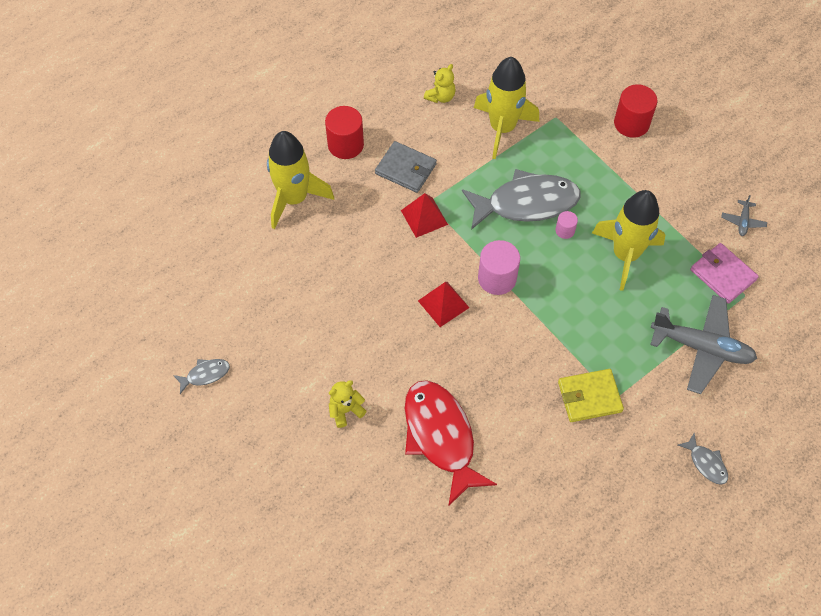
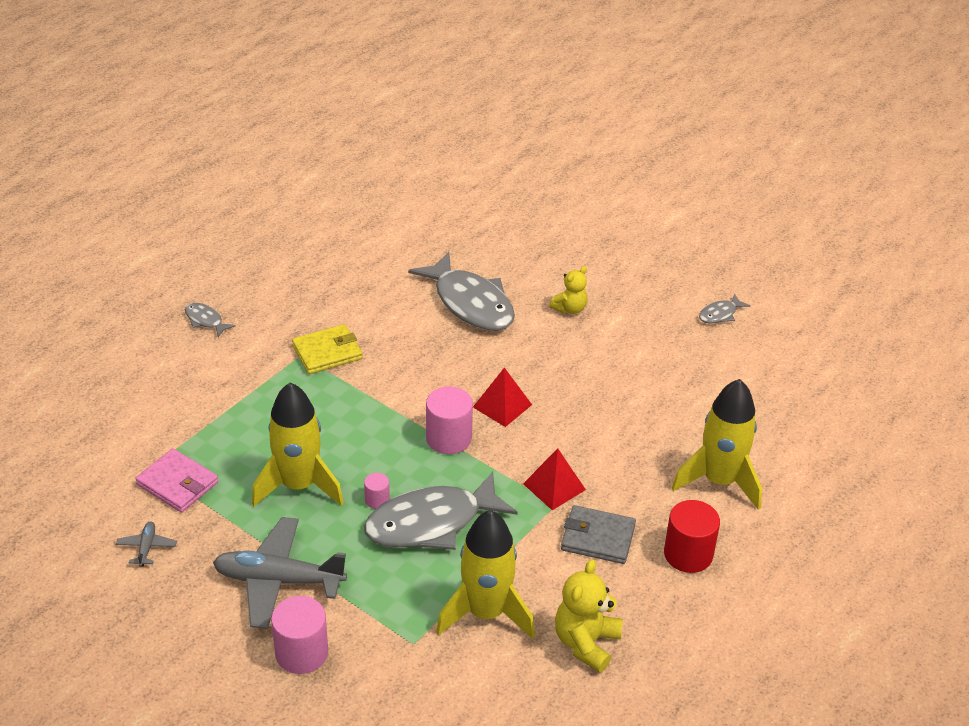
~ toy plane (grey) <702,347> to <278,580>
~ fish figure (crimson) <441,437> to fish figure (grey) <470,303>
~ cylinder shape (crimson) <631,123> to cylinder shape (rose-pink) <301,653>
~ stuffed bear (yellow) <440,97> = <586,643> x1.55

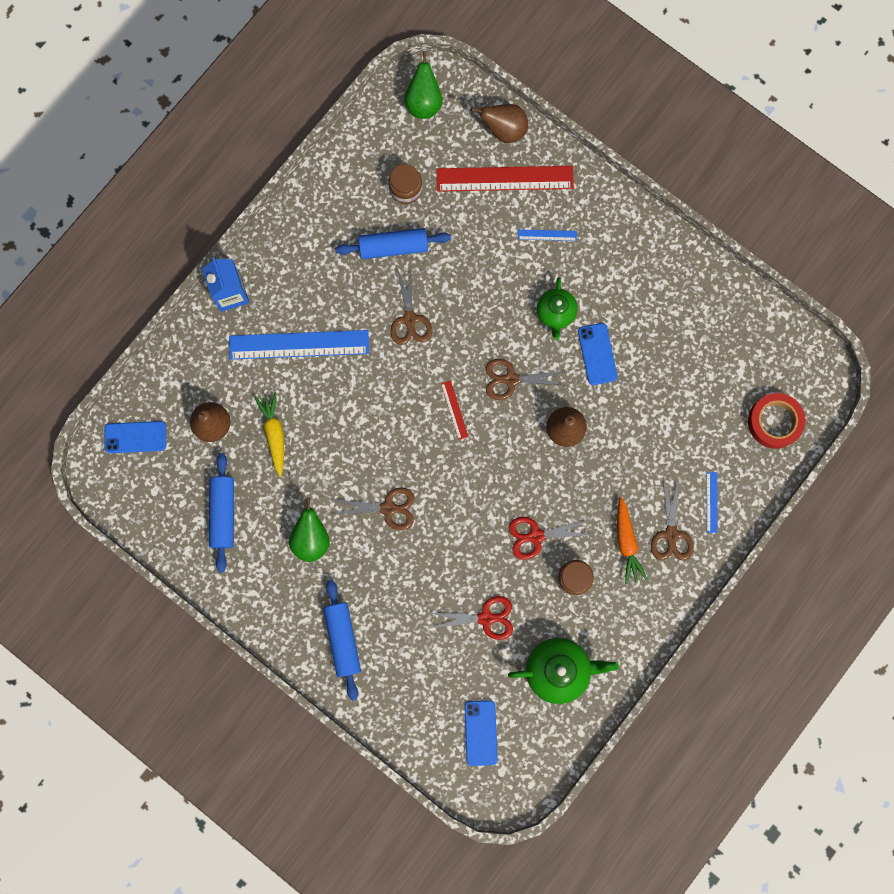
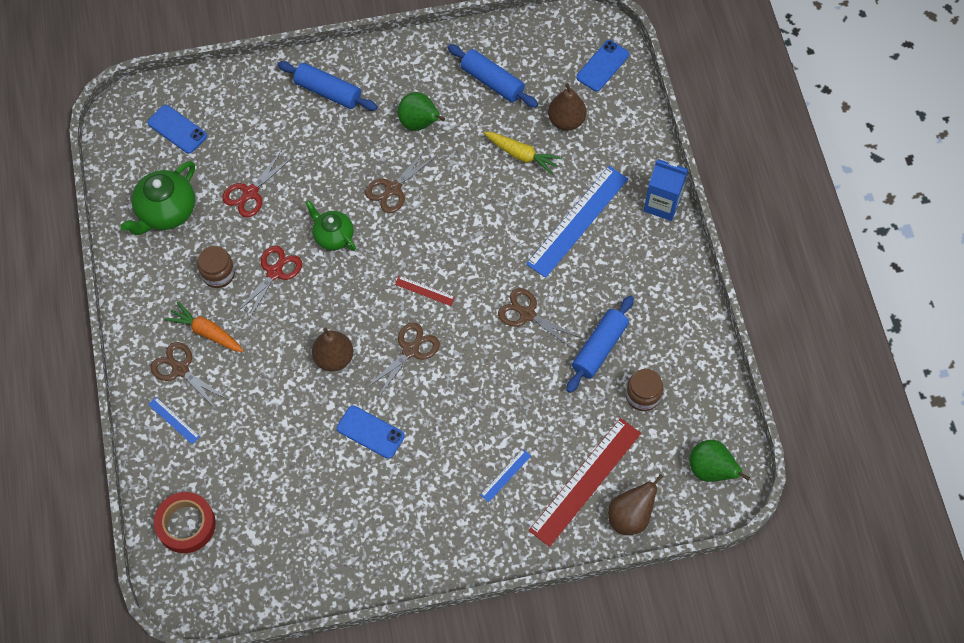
~ china teapot (leaf-green) <556,313> to <333,236>

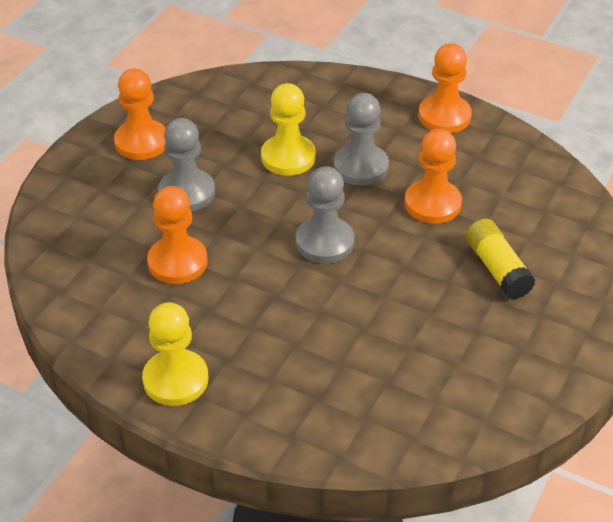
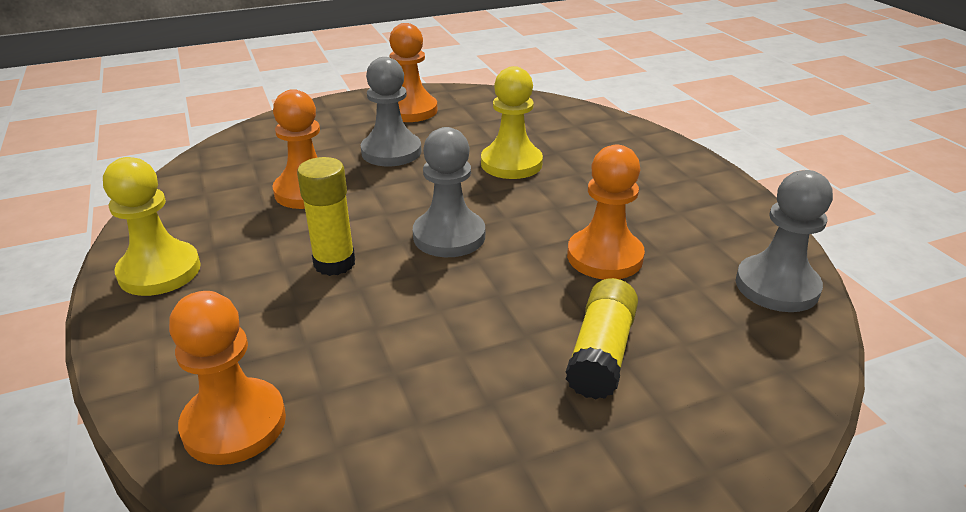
+ stick of glue (yellow) <334,263>
~ chess pawn (grey) <361,167> to <776,286>
~ chess pawn (bright orange) <444,116> to <234,424>

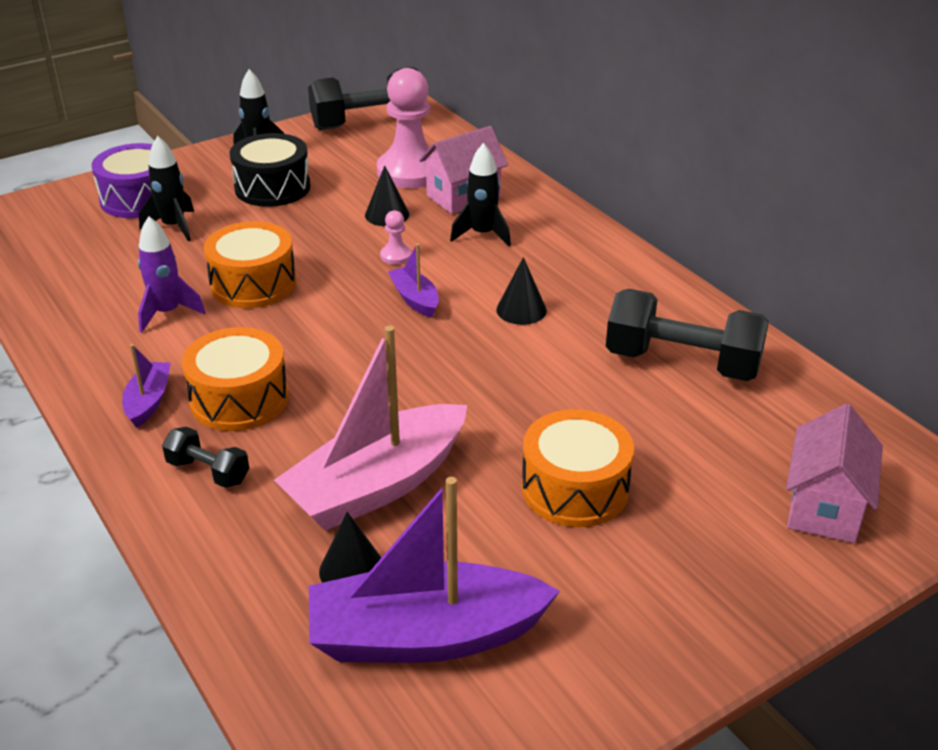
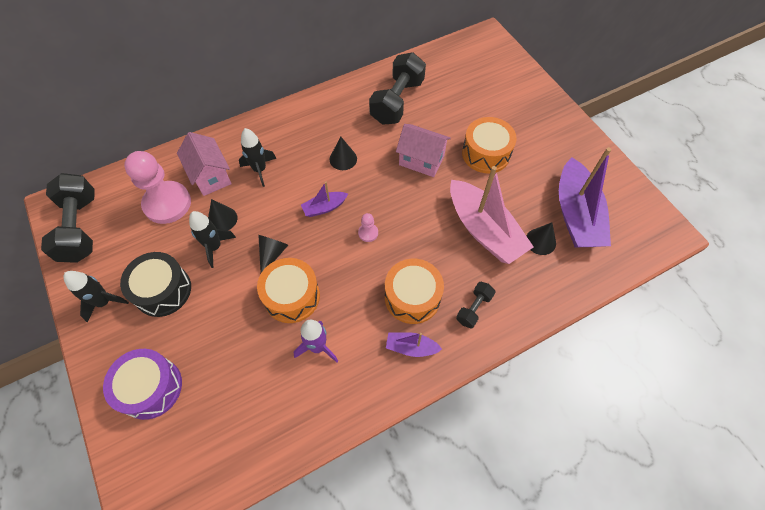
+ solid cone (ebony) <272,254>
~ toy rocket (ebony) <174,227> to <214,247>
~ chess pawn (rose-pink) <396,256> to <368,233>
~ cottage (rose-pink) <824,507> to <421,160>

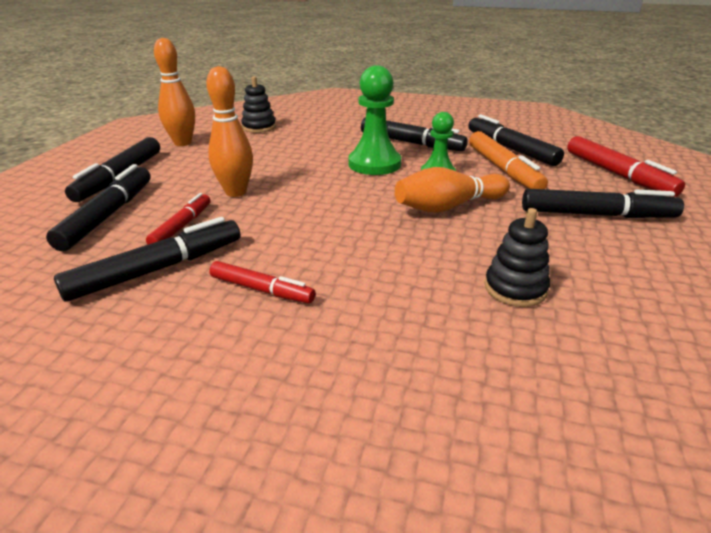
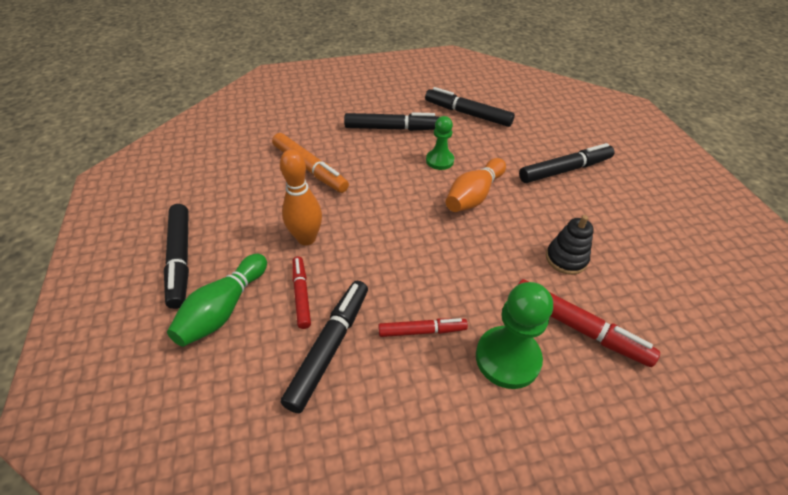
- skittle (bright orange) <183,143>
- ring stacker (ebony) <259,127>
~ chess pawn (leaf-green) <374,164> to <507,358>
~ felt pen (bright orange) <503,169> to <310,169>
~ felt pen (crimson) <617,174> to <578,327>
~ felt pen (ebony) <108,215> to skittle (leaf-green) <224,309>

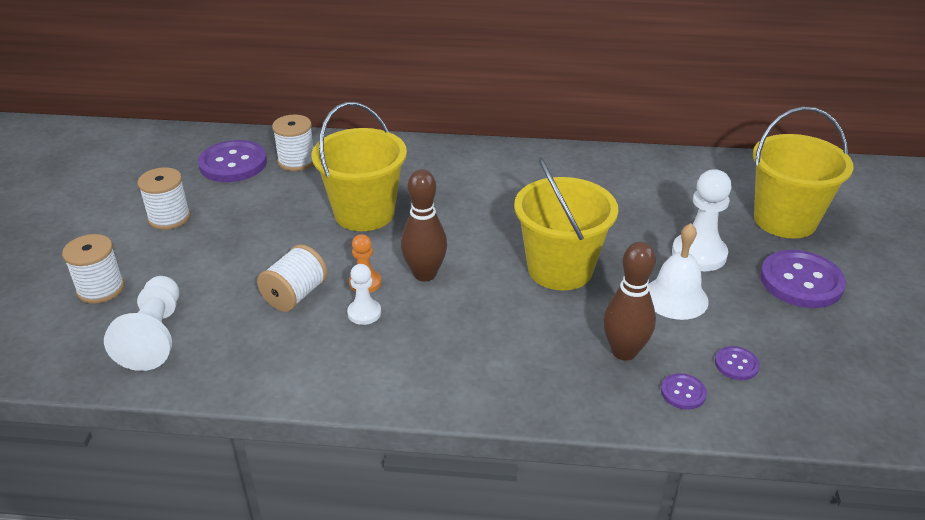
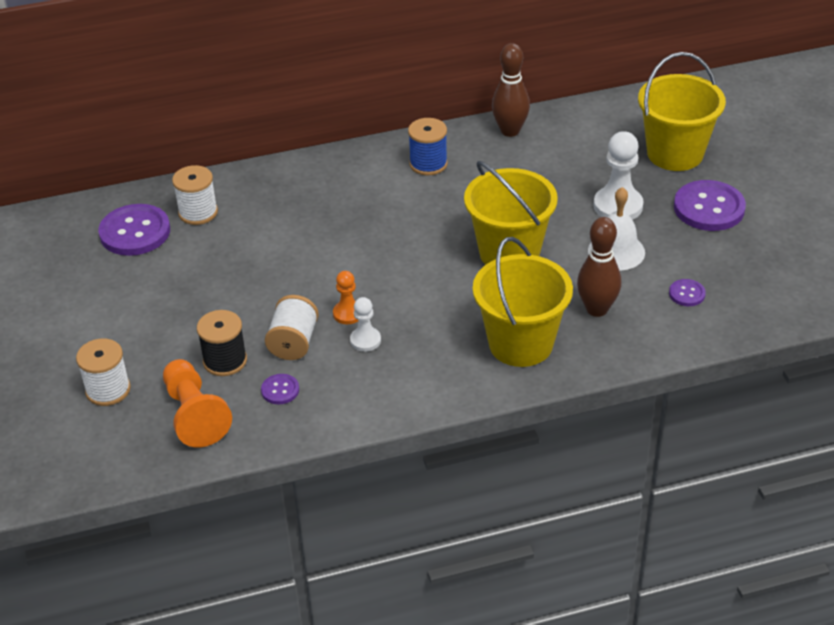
- bobbin (white) <169,218>
+ bobbin (ebony) <225,361>
+ bobbin (cobalt) <428,164>
~ bucket (yellow) <364,213> to <520,344>
~ skittle (russet) <425,274> to <510,131>
~ shirt button (royal purple) <683,392> to <280,390>
~ chess pawn (white) <154,336> to chess pawn (bright orange) <194,415>

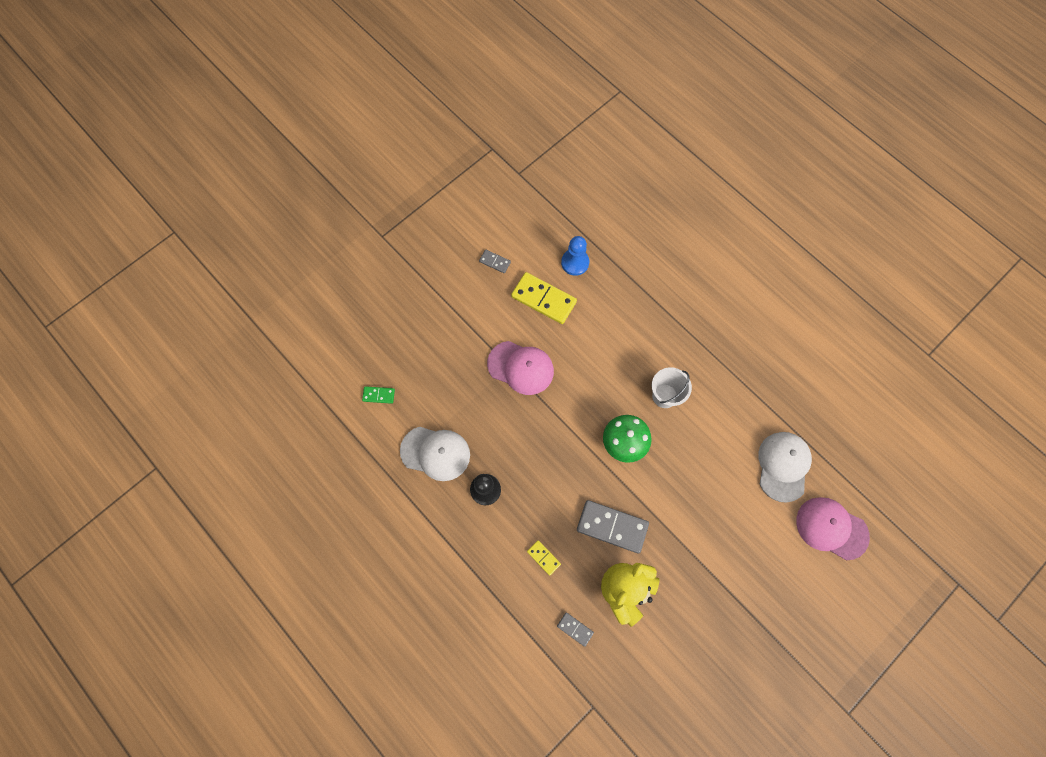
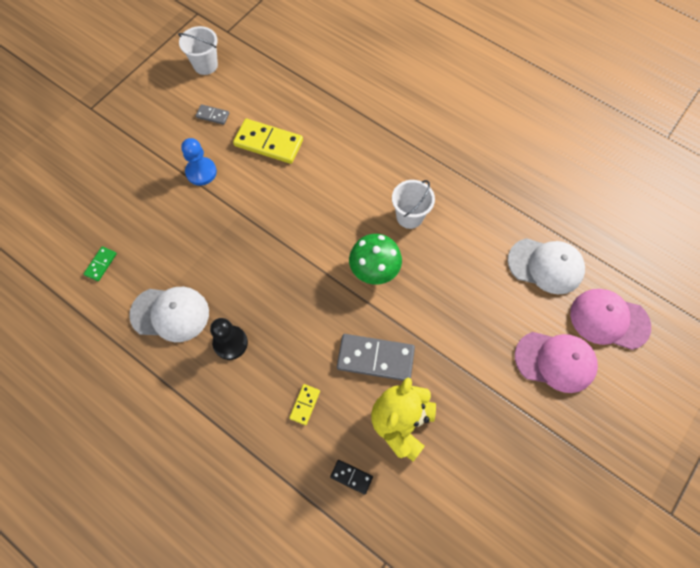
+ bucket (white) <205,65>
~ peaked cap (rose-pink) <521,368> to <555,361>
~ chess pawn (cobalt) <575,262> to <201,172>
~ domino (grey) <575,629> to domino (ebony) <351,477>
~ domino (leaf-green) <378,395> = <101,264> 60 degrees counterclockwise
~ domino (yellow) <543,557> = <304,404> 75 degrees clockwise
~ peaked cap (white) <783,466> = <546,266> 105 degrees clockwise

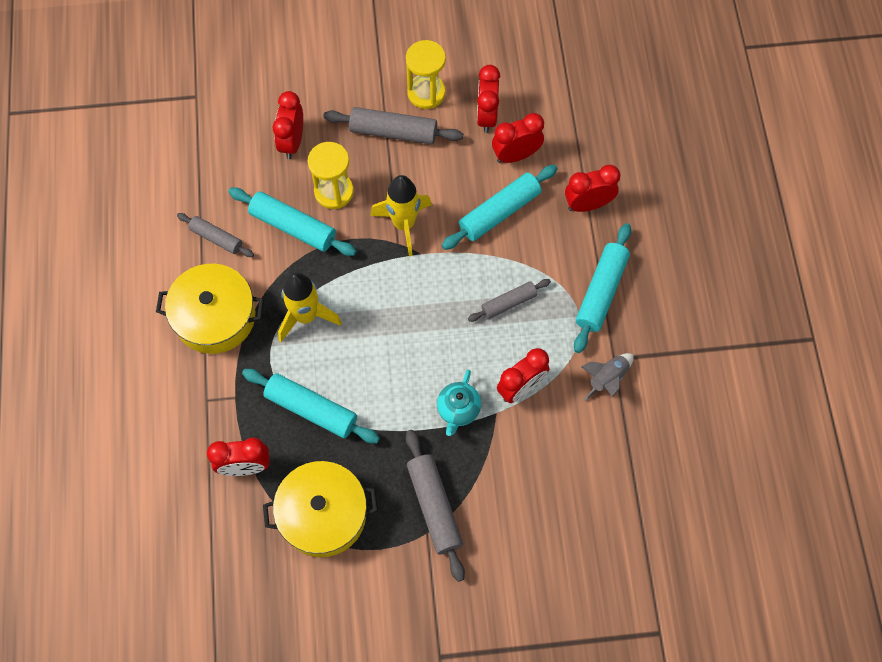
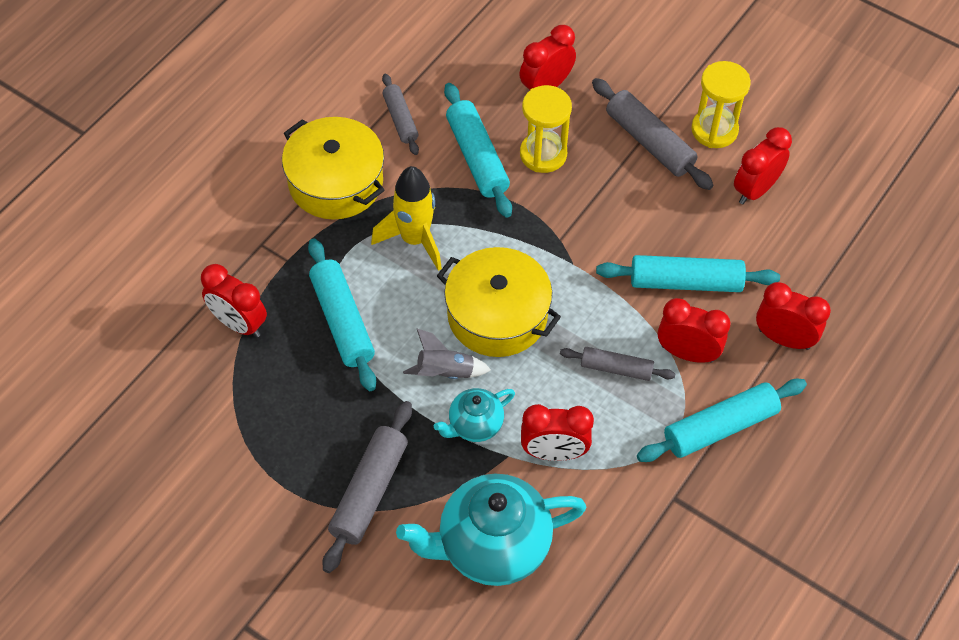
- toy rocket (yellow) <404,224>
+ china teapot (aqua) <492,547>
~ pot (yellow) <323,514> to <497,315>
~ bedside clock (crimson) <516,155> to <687,353>
~ toy rocket (grey) <607,379> to <445,372>

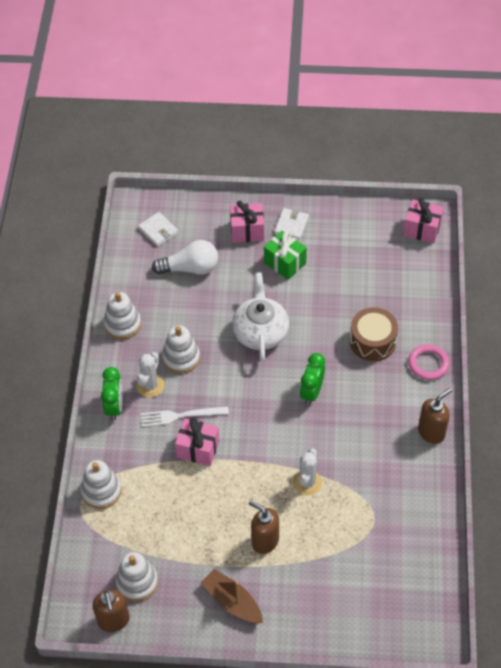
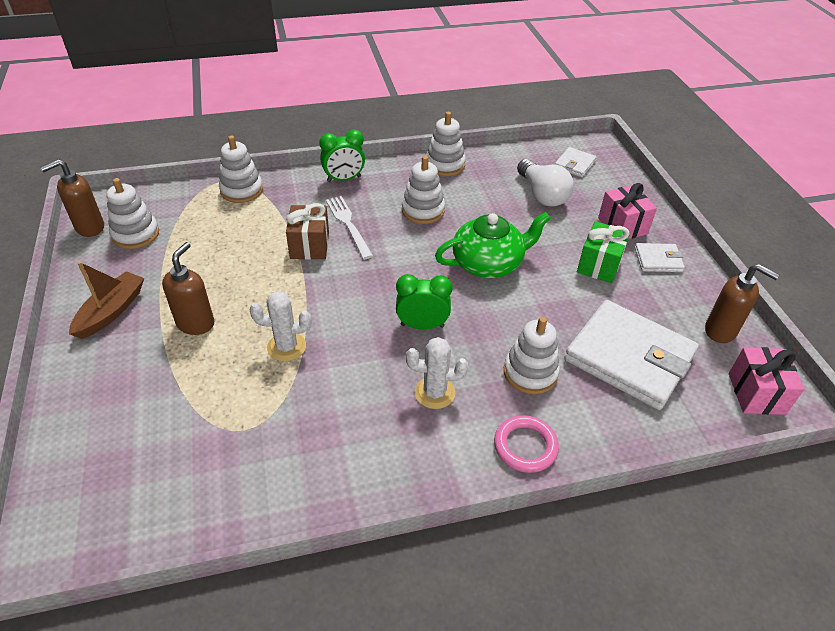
+ billfold (white) <629,358>
~ saguaro cactus (white) <150,385> to <434,393>
~ pump bottle (russet) <431,432> to <720,331>
~ snare drum (russet) <372,341> to ring stacker (white) <530,372>
~ gift (rose-pink) <198,449> to gift (russet) <309,245>
~ china teapot (white) <260,331> to china teapot (leaf-green) <488,263>

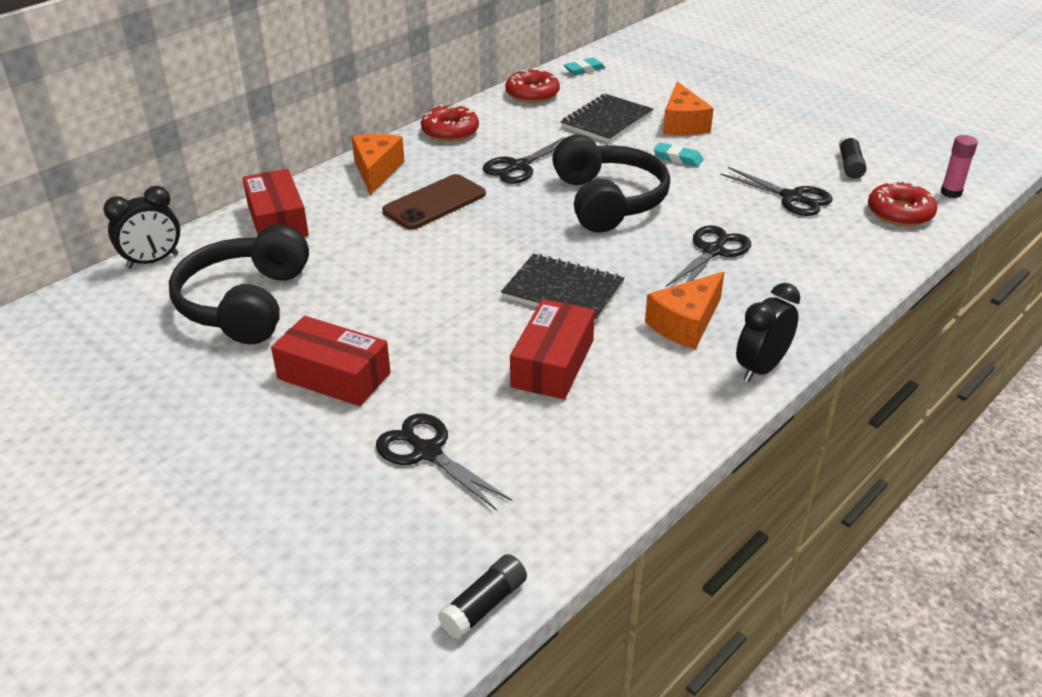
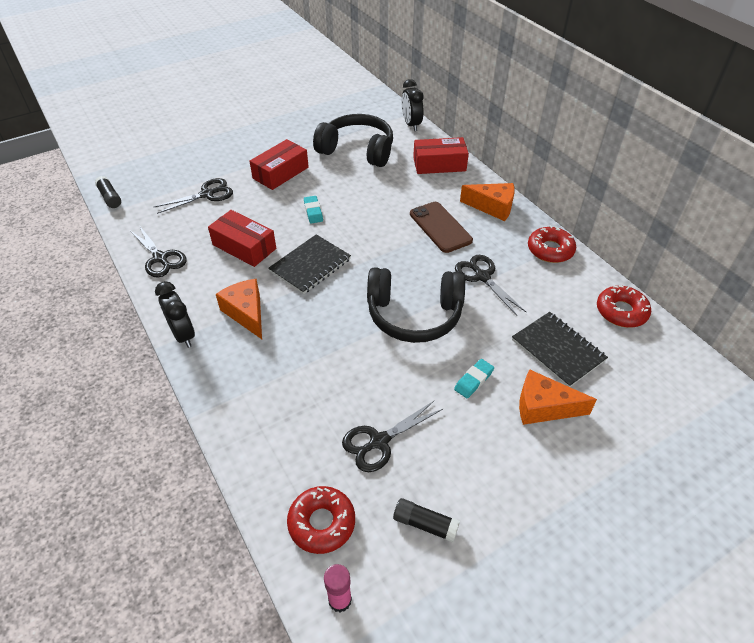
~ gum eraser (aqua) <584,70> to <313,211>
~ pair of scissors (ebony) <713,251> to <160,258>

